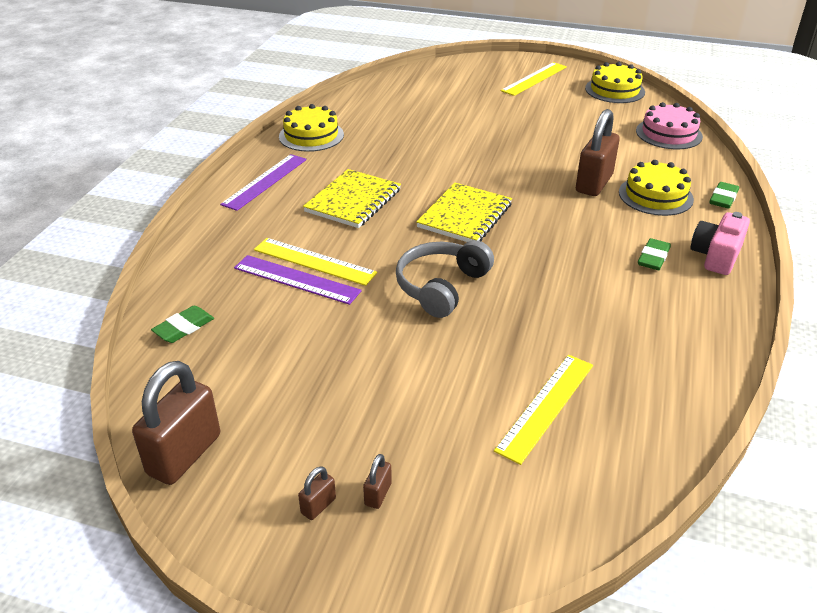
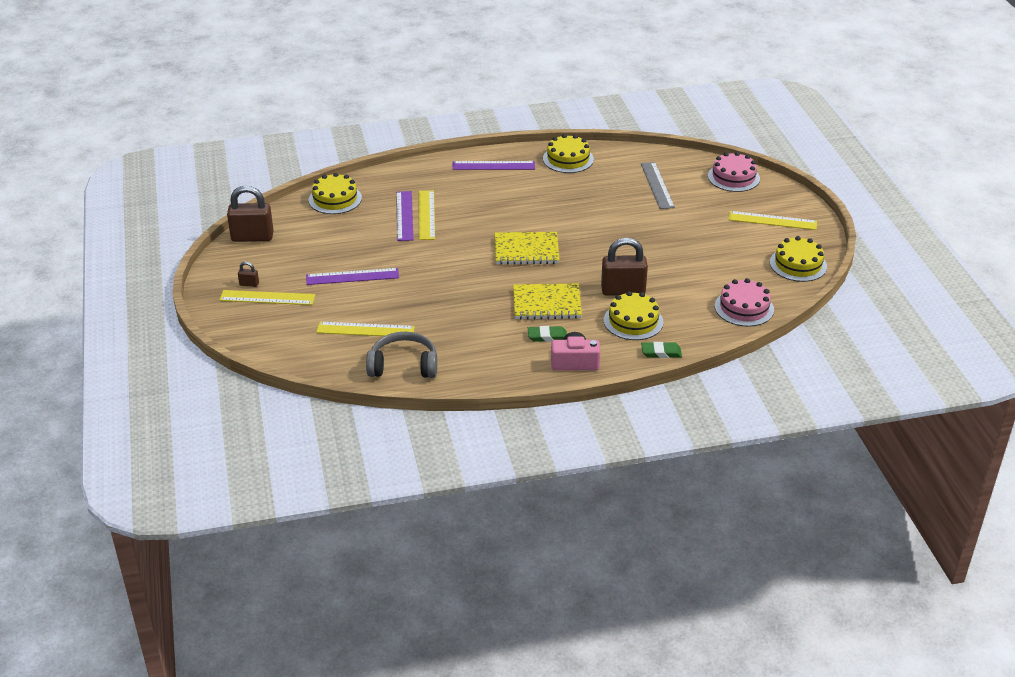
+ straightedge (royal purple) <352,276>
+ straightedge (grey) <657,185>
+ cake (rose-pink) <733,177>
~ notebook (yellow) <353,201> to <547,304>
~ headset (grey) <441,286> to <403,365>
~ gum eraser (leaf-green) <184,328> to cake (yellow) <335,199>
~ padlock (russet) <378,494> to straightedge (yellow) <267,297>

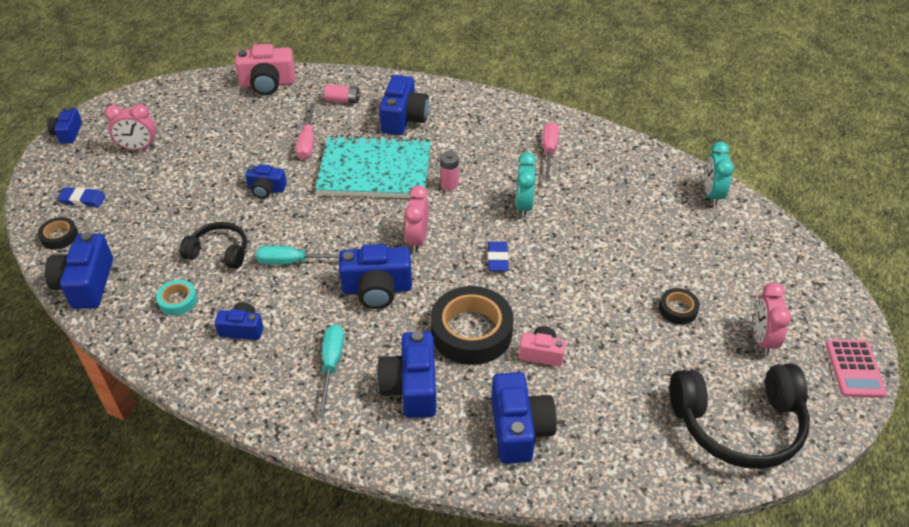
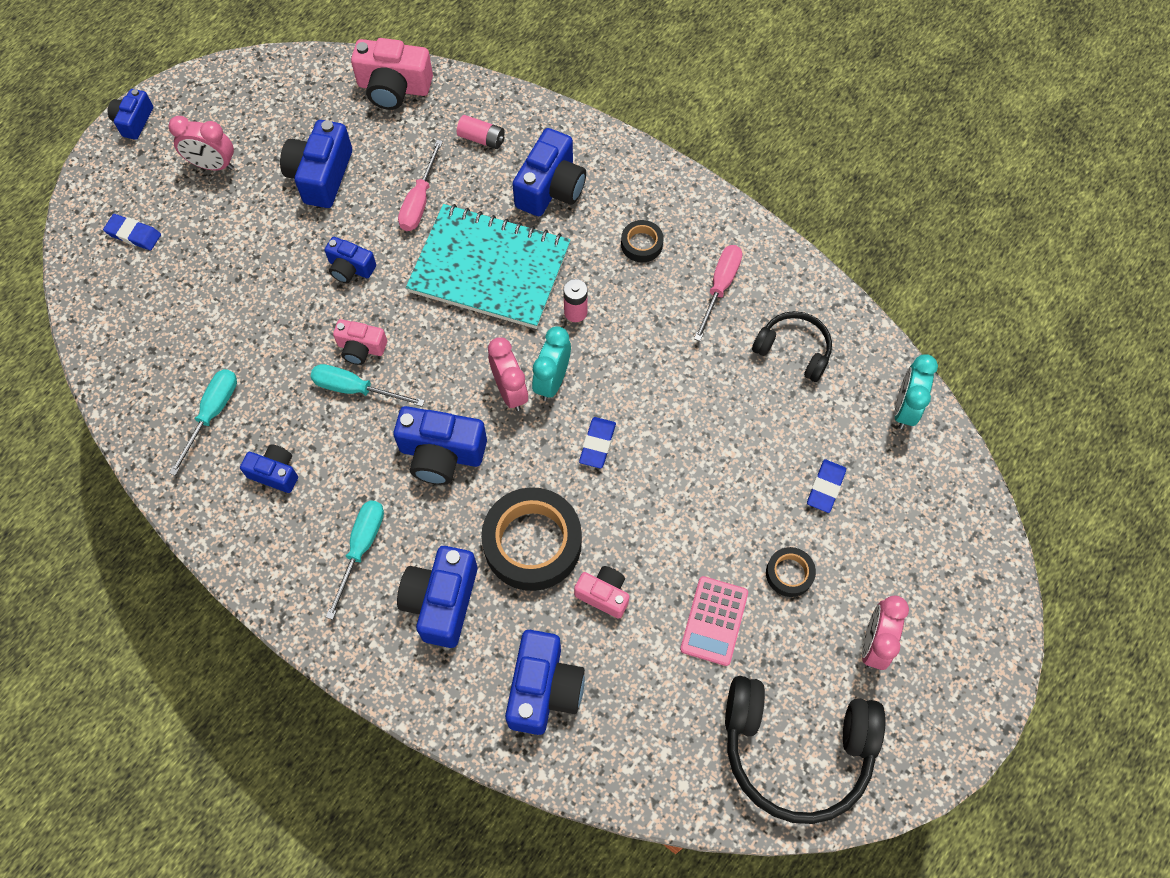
+ photo camera (rose-pink) <361,348>
+ gum eraser (cobalt) <825,487>
~ roll of tape (ebony) <59,236> to <641,244>
~ photo camera (cobalt) <86,284> to <321,176>
~ headset (ebony) <219,252> to <793,350>
~ bedside clock (aqua) <523,206> to <552,381>
~ adding machine (rose-pink) <854,368> to <714,621>
~ roll of tape (aqua) <178,300> to flat screwdriver (aqua) <212,414>
~ bedside clock (rose-pink) <417,240> = <510,391> 135 degrees clockwise

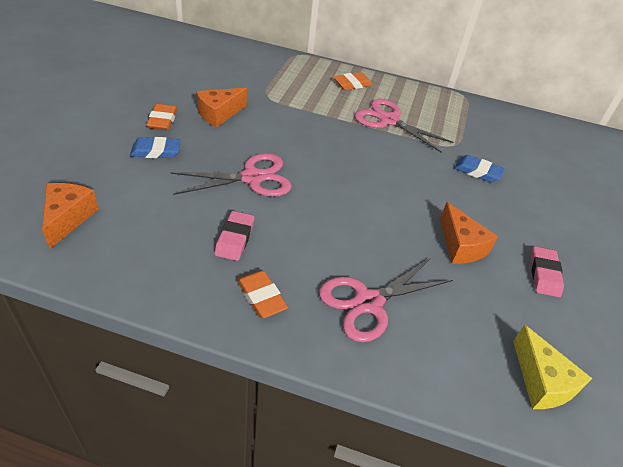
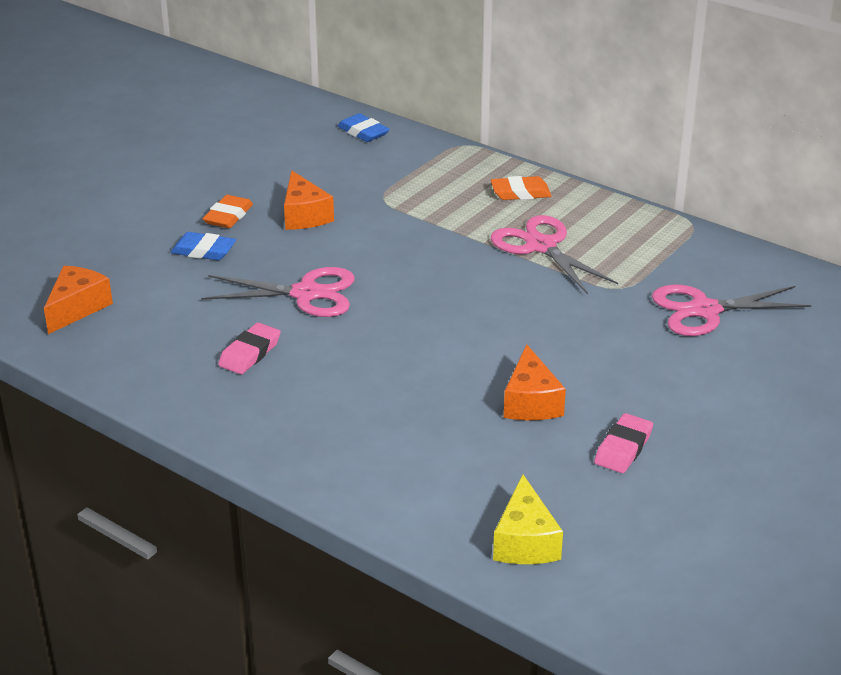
- gum eraser (bright orange) <261,297>
~ pair of scissors (rose-pink) <368,302> to <705,310>
~ gum eraser (cobalt) <477,172> to <363,132>
~ cheese wedge (bright orange) <219,114> = <304,215> 90 degrees counterclockwise

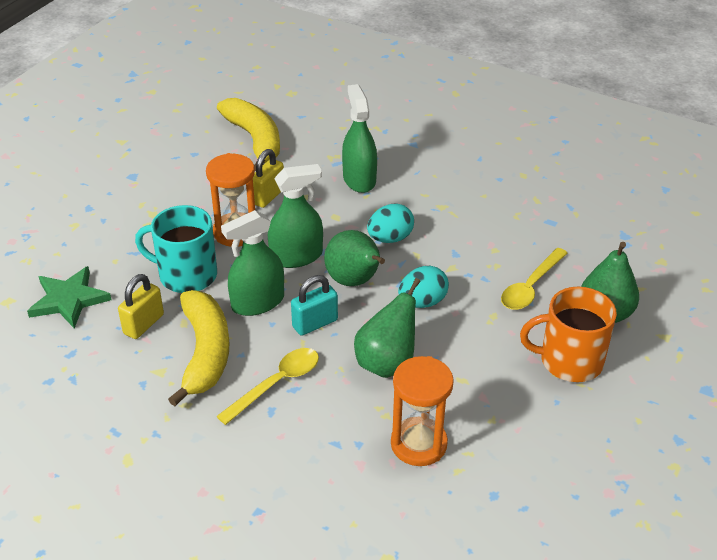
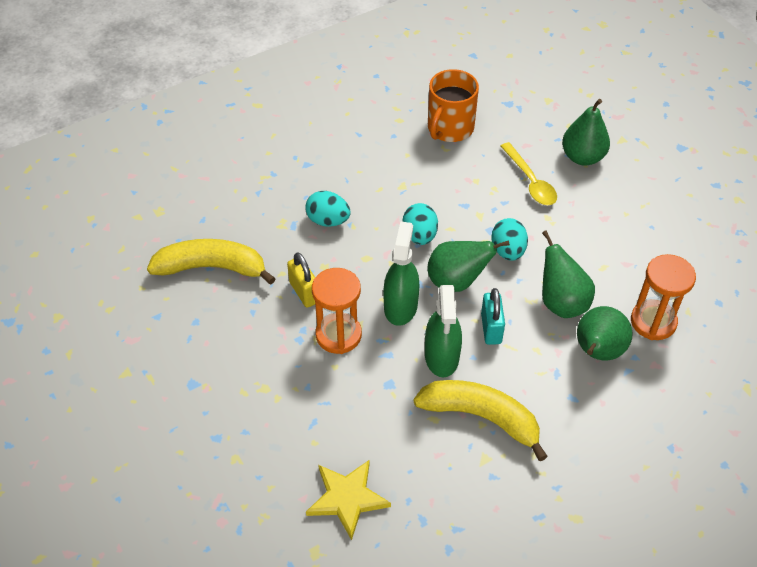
- padlock (yellow) <144,324>
- coffee mug (aqua) <186,275>
- spoon (yellow) <276,384>
+ pear fruit (leaf-green) <597,352>
~ coffee mug (bright orange) <569,361> to <449,128>
~ spray cleaner (leaf-green) <359,179> to egg shape (aqua) <328,220>
~ five-pointed star (leaf-green) <69,300> to five-pointed star (yellow) <347,498>

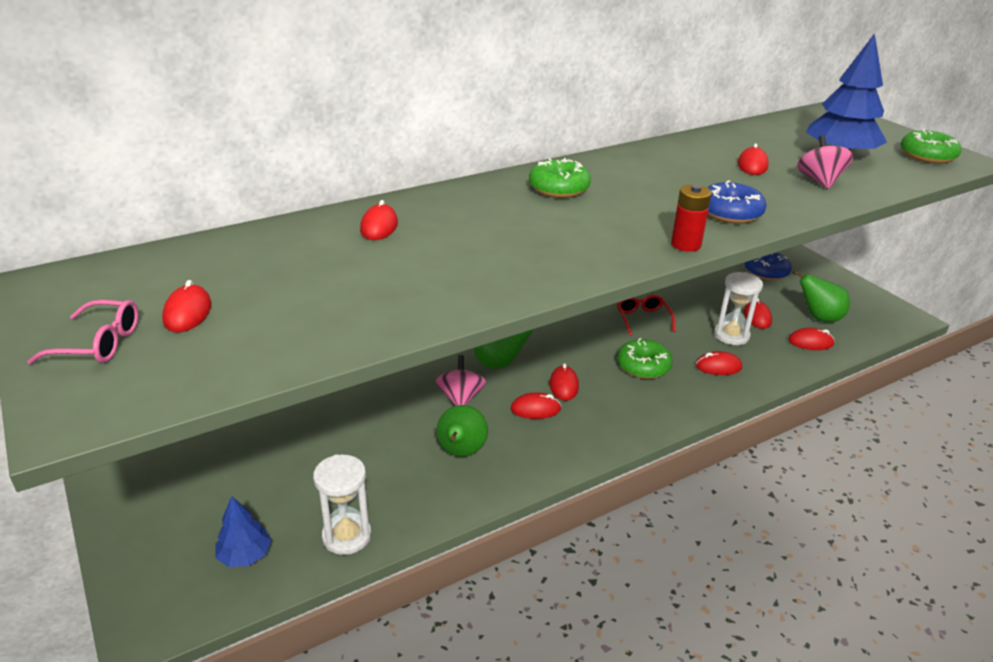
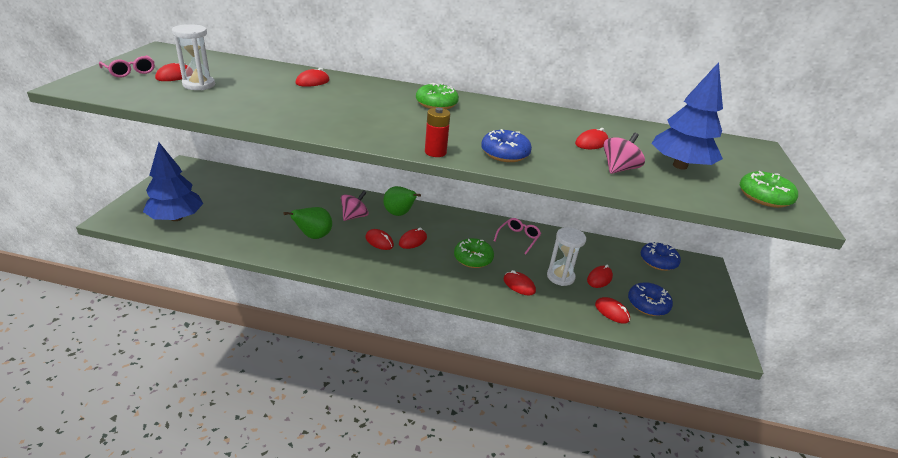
~ sand timer (white) <347,536> to <199,85>
~ pear fruit (leaf-green) <819,318> to donut (cobalt) <648,304>
~ eyeglasses (crimson) <643,319> to eyeglasses (rose-pink) <518,238>
~ fir tree (cobalt) <245,555> = <176,218> x1.85

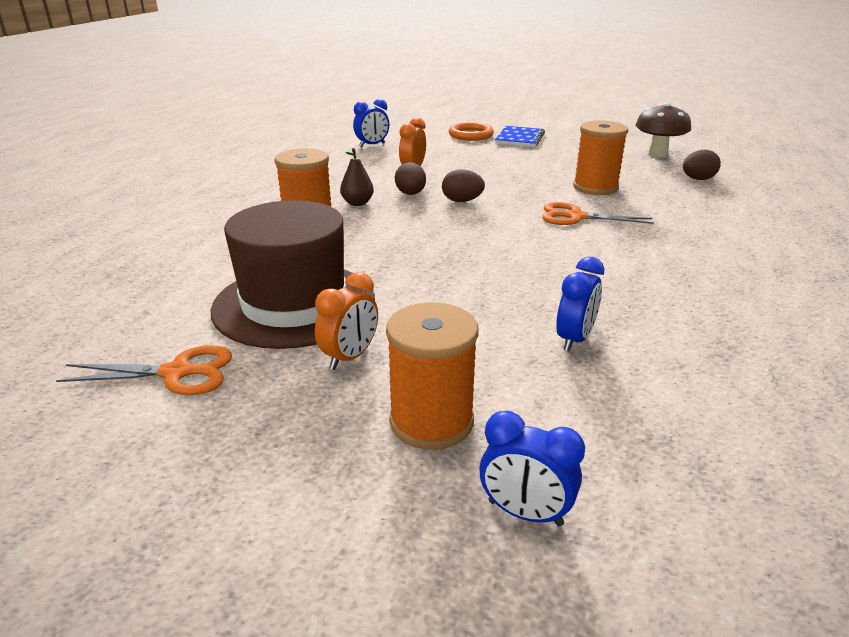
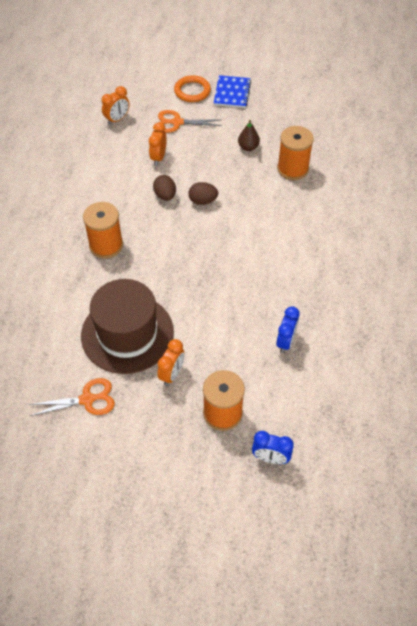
- toadstool (russet) <657,154>
- egg shape (russet) <697,179>
~ pear fruit (russet) <357,203> to <248,147>
~ pair of scissors (bright orange) <575,217> to <177,122>
~ bedside clock (cobalt) <372,145> to bedside clock (bright orange) <117,119>

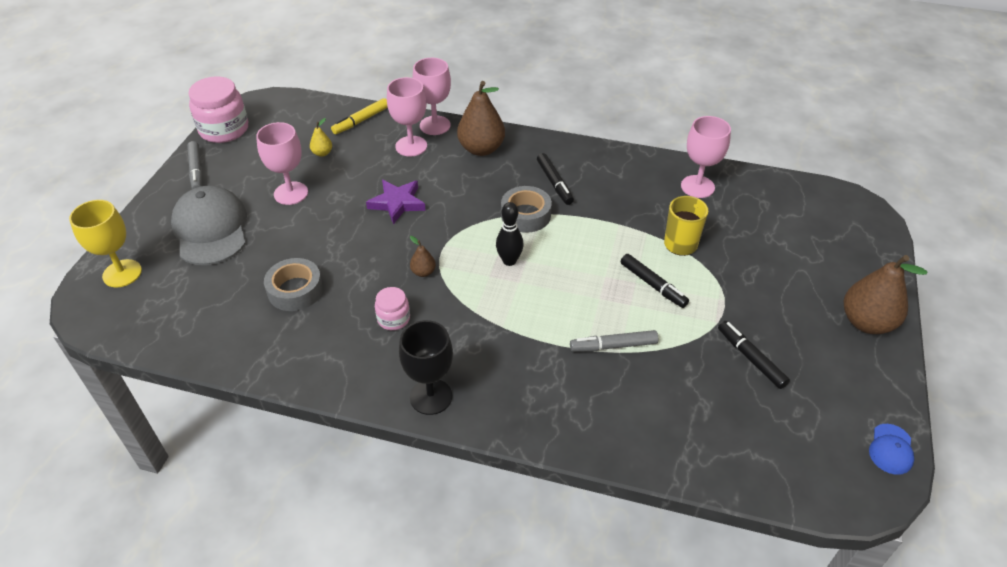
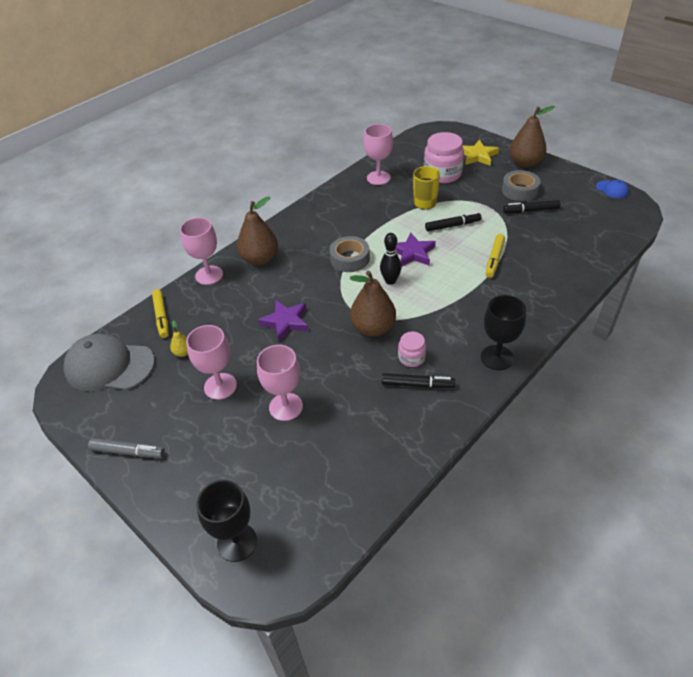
+ five-pointed star (royal purple) <412,253>
+ five-pointed star (yellow) <478,156>
~ peaked cap (grey) <211,229> to <109,366>
~ jar (rose-pink) <224,129> to <442,174>
~ roll of tape (grey) <295,290> to <519,190>
~ goblet (rose-pink) <411,146> to <286,407>
~ felt pen (ebony) <554,183> to <417,384>
~ goblet (yellow) <122,273> to goblet (ebony) <237,542>
~ felt pen (grey) <613,346> to felt pen (yellow) <494,259>
~ pear fruit (russet) <423,272> = <373,328> x2.16

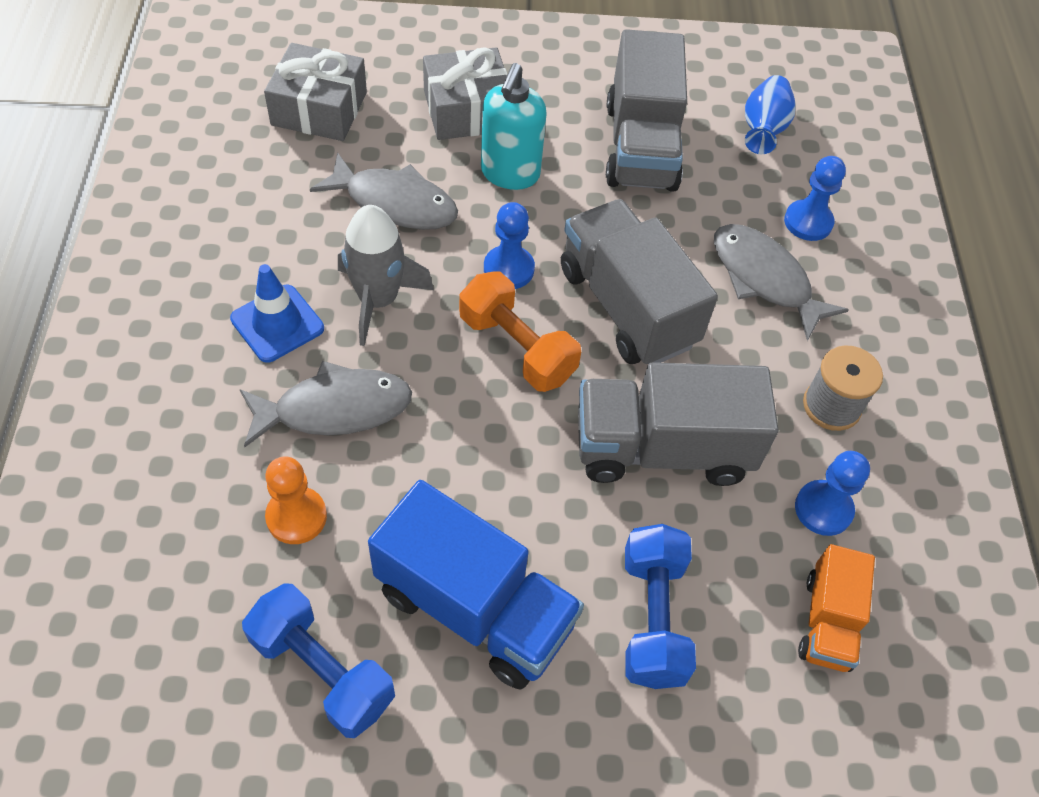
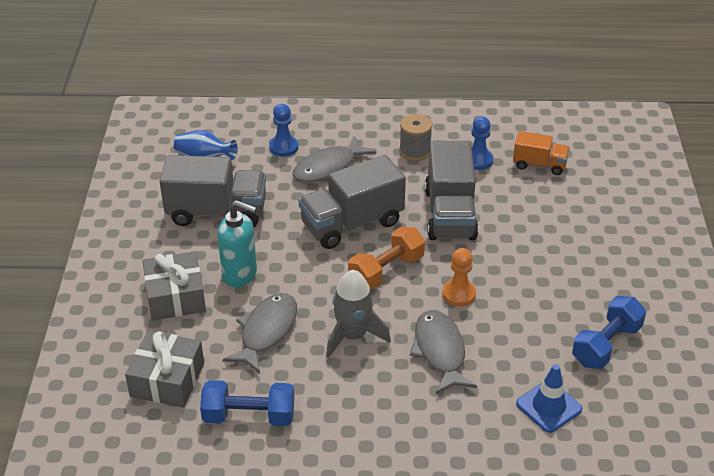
- truck (cobalt) <474,608>
- chess pawn (cobalt) <508,269>
~ safety cone (cobalt) <277,323> to <549,406>
~ chess pawn (bright orange) <296,516> to <459,294>
~ free weight (cobalt) <652,617> to <249,416>

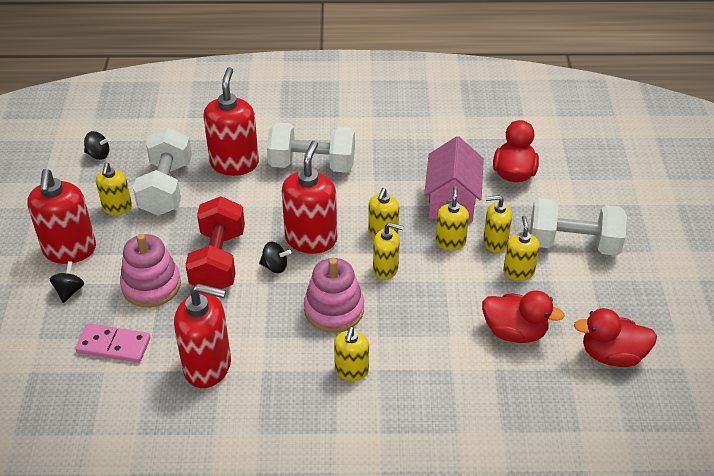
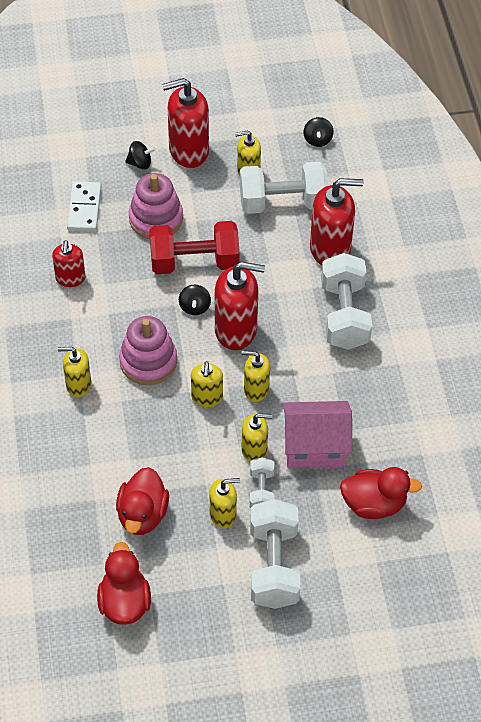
~ pump bottle (yellow) <495,242> to free weight (white) <261,491>
~ domino (rose-pink) <114,345> to domino (white) <84,208>
~ pump bottle (crimson) <208,366> = <70,278> x0.58

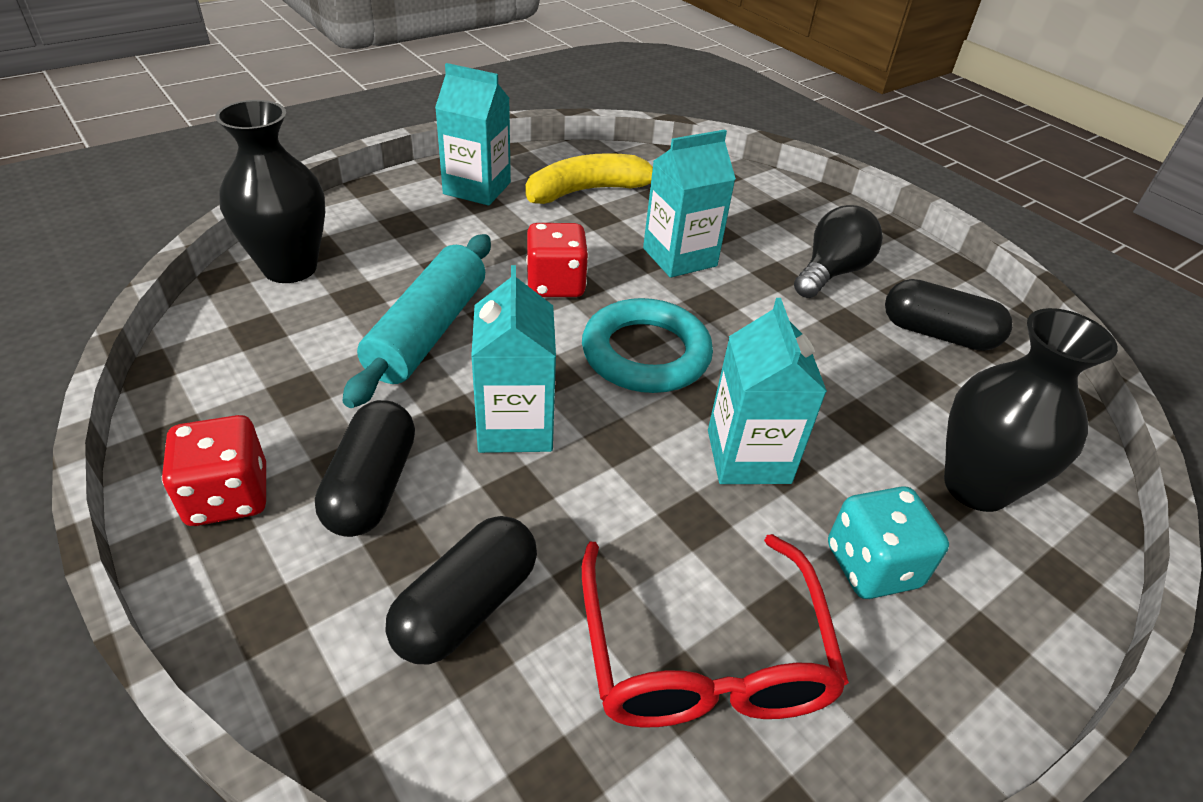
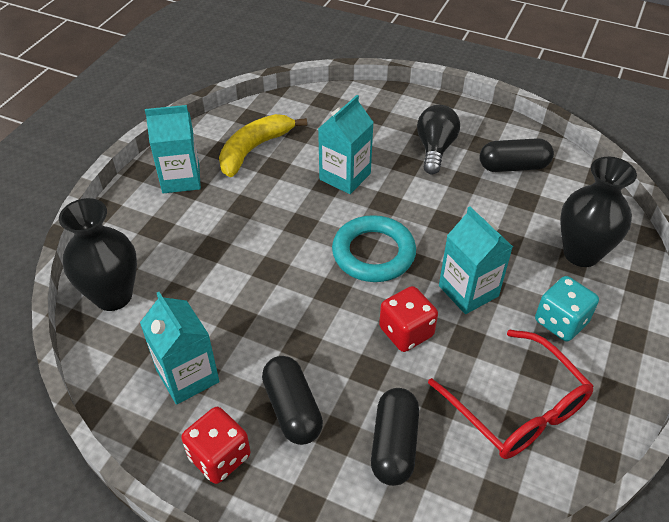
- rolling pin (aqua) <428,331>
~ carton (aqua) <515,426> to <187,376>
~ die (crimson) <555,284> to <406,332>

